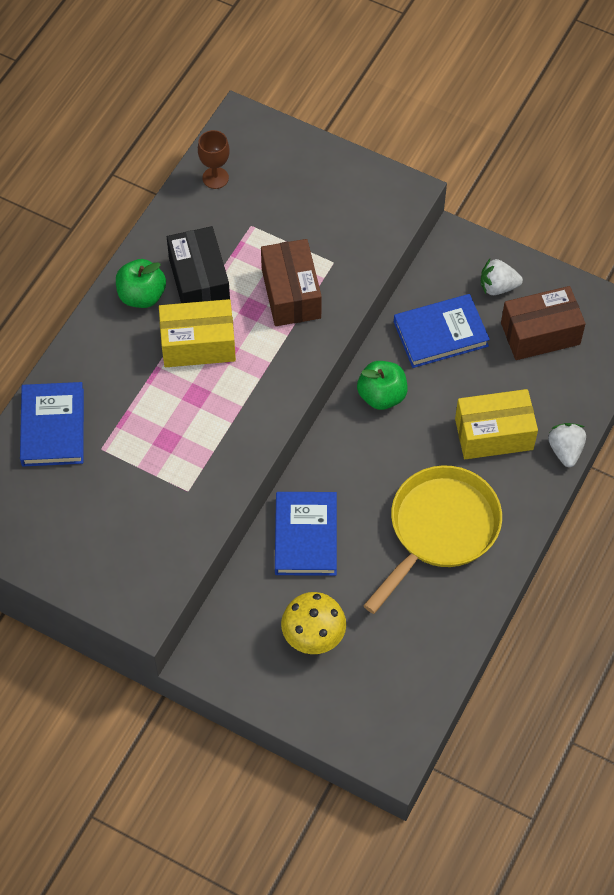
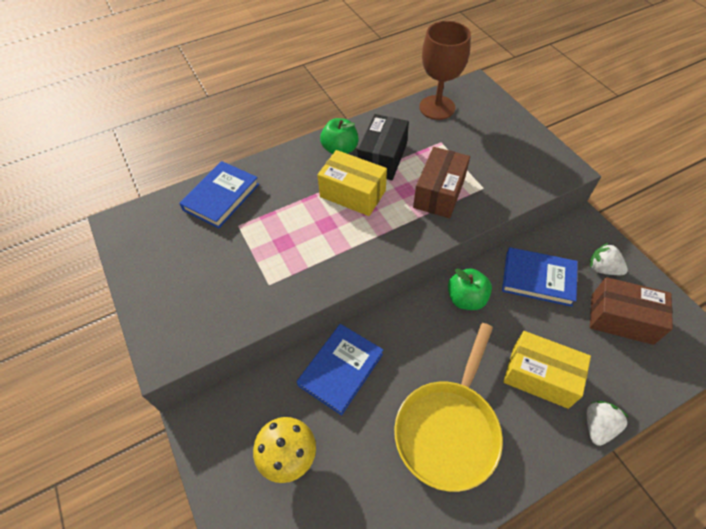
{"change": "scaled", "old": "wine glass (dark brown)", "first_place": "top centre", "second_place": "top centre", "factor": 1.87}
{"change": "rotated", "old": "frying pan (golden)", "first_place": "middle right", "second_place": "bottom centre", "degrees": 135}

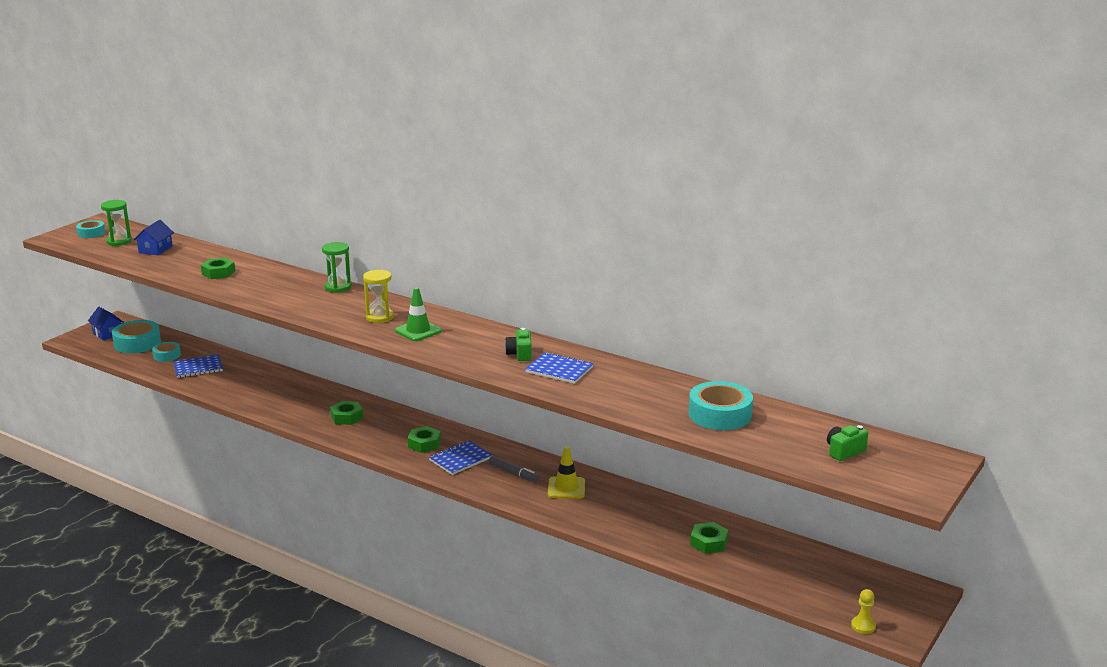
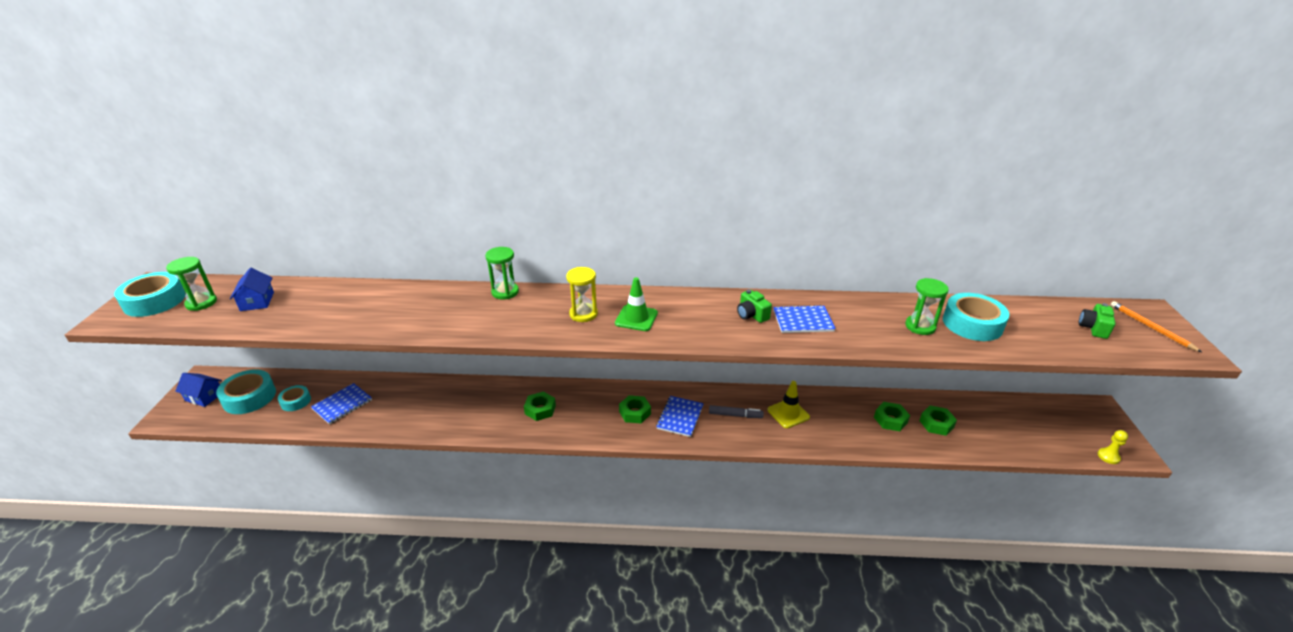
{"change": "scaled", "old": "roll of tape (turquoise) (no. 1 from left)", "first_place": "middle left", "second_place": "middle left", "factor": 1.74}
{"change": "shifted", "old": "nut (emerald) (no. 1 from left in the first image)", "new": "nut (emerald) (no. 3 from left)", "first_place": "middle left", "second_place": "middle right"}
{"change": "new", "new": "hourglass (emerald) (no. 3 from left)", "second_place": "middle right"}
{"change": "new", "new": "lead pencil (orange-coloured)", "second_place": "middle right"}

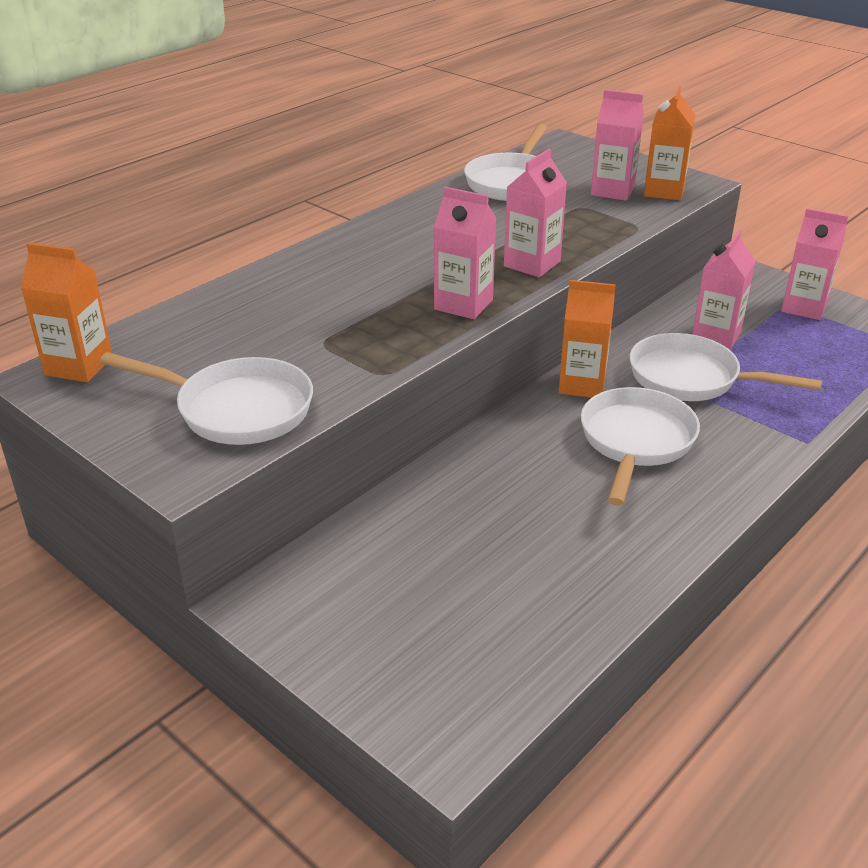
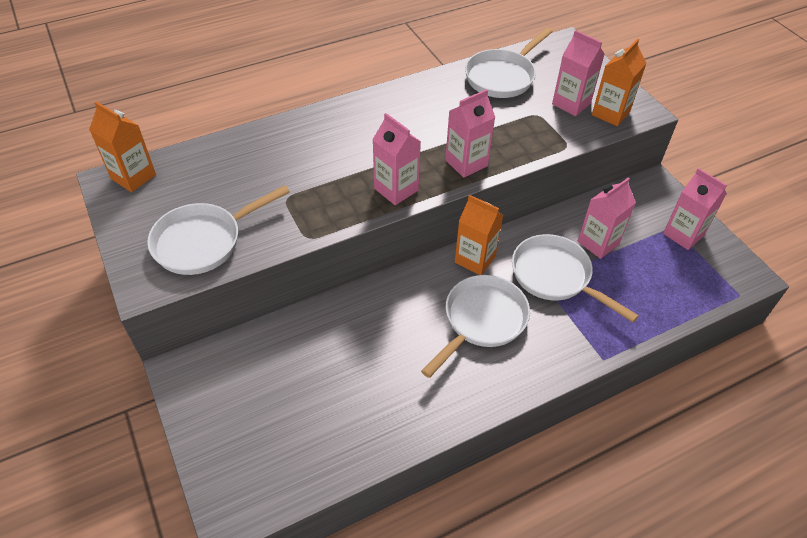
{"change": "rotated", "old": "frying pan (white) (no. 1 from left)", "first_place": "middle left", "second_place": "middle left", "degrees": 105}

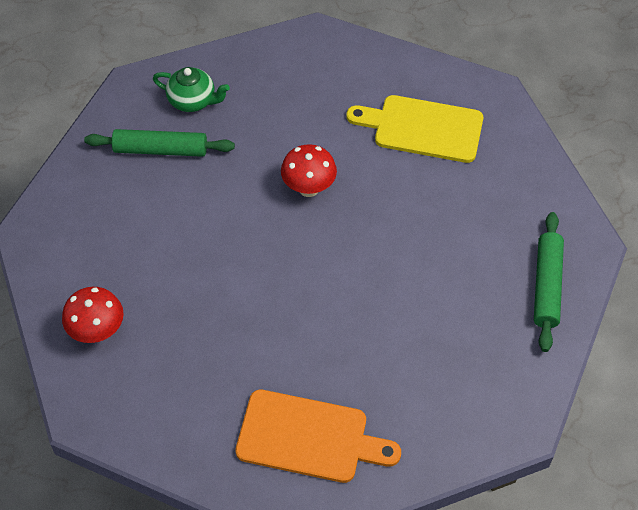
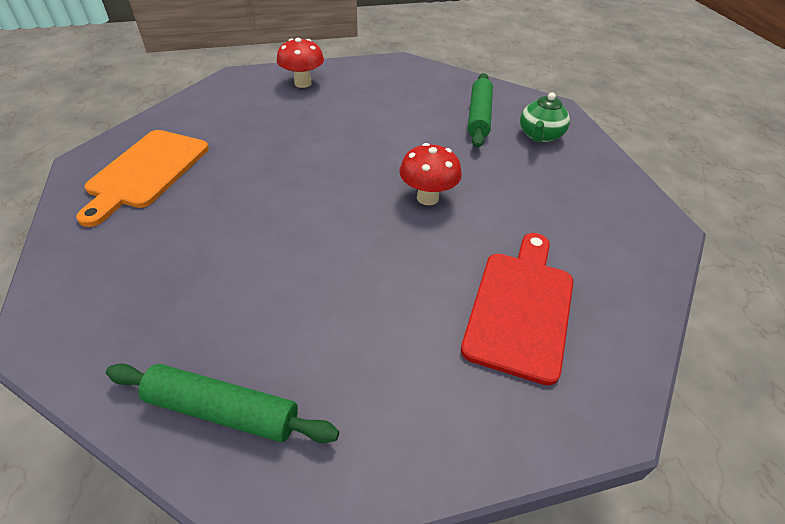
{"change": "repainted", "old": "chopping board (golden)", "new": "chopping board (scarlet)", "first_place": "top centre", "second_place": "centre"}

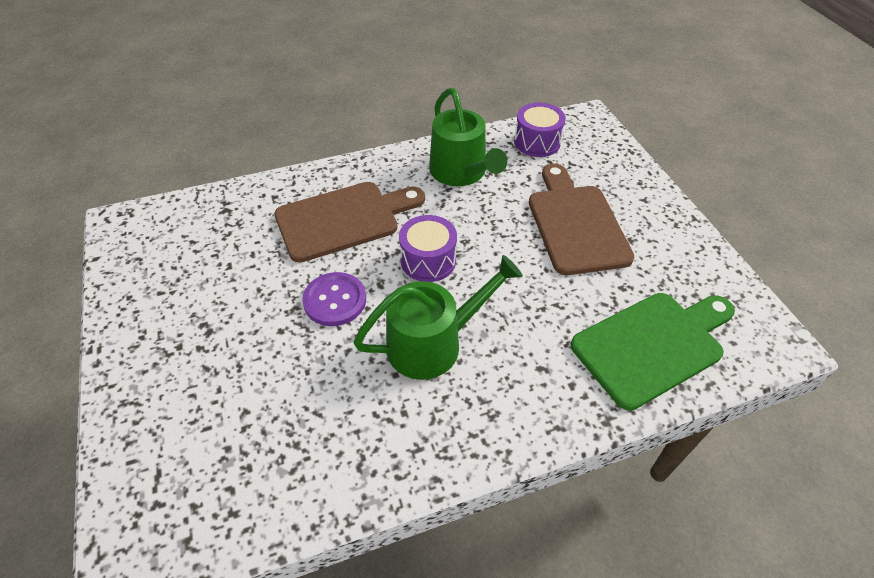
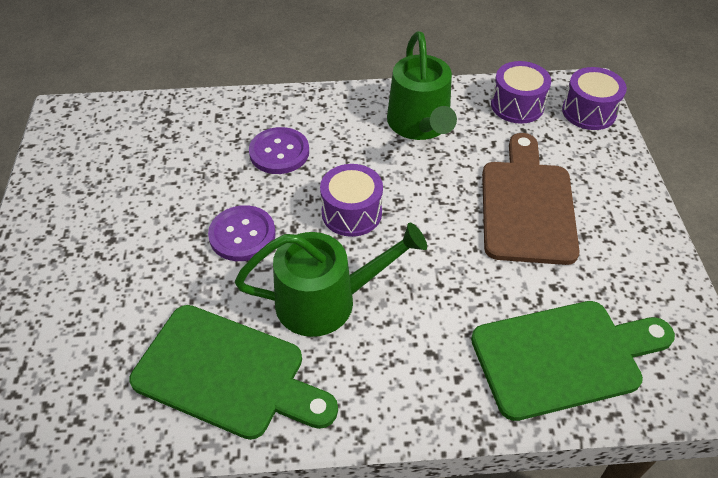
{"change": "swapped", "old": "chopping board (dark brown) (no. 1 from left)", "new": "shirt button (purple) (no. 2 from left)", "first_place": "centre", "second_place": "top centre"}
{"change": "new", "new": "snare drum (purple) (no. 3 from left)", "second_place": "top right"}
{"change": "new", "new": "chopping board (emerald) (no. 1 from left)", "second_place": "bottom left"}

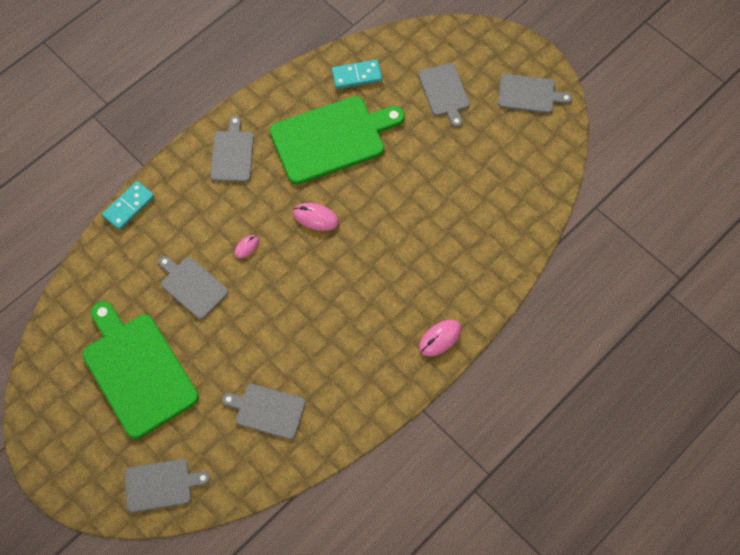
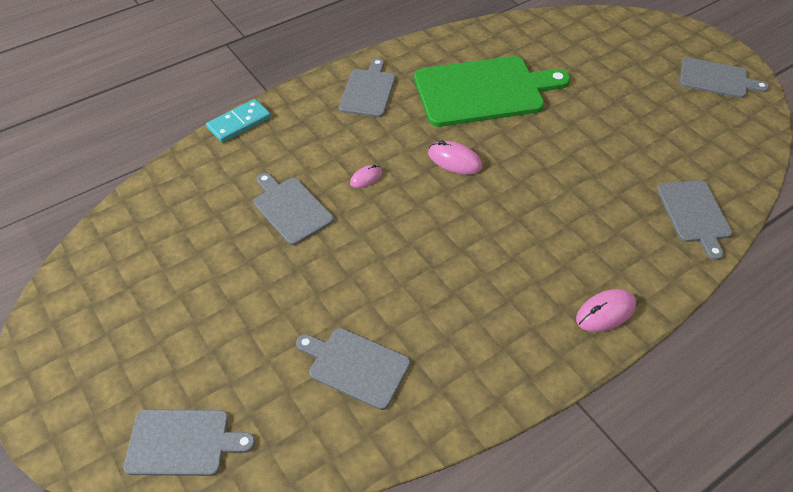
{"change": "gone", "old": "domino (turquoise) (no. 2 from left)", "first_place": "top centre"}
{"change": "shifted", "old": "chopping board (ash-grey) (no. 5 from left)", "first_place": "top centre", "second_place": "middle right"}
{"change": "gone", "old": "chopping board (emerald) (no. 1 from left)", "first_place": "bottom left"}

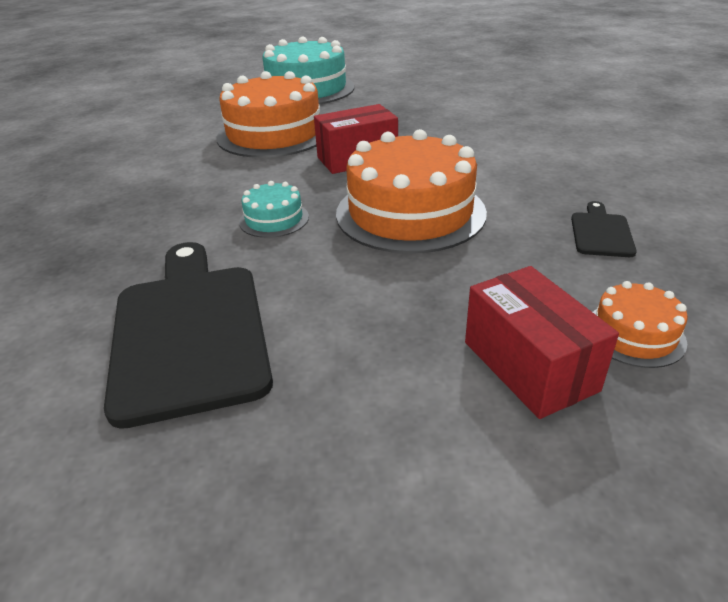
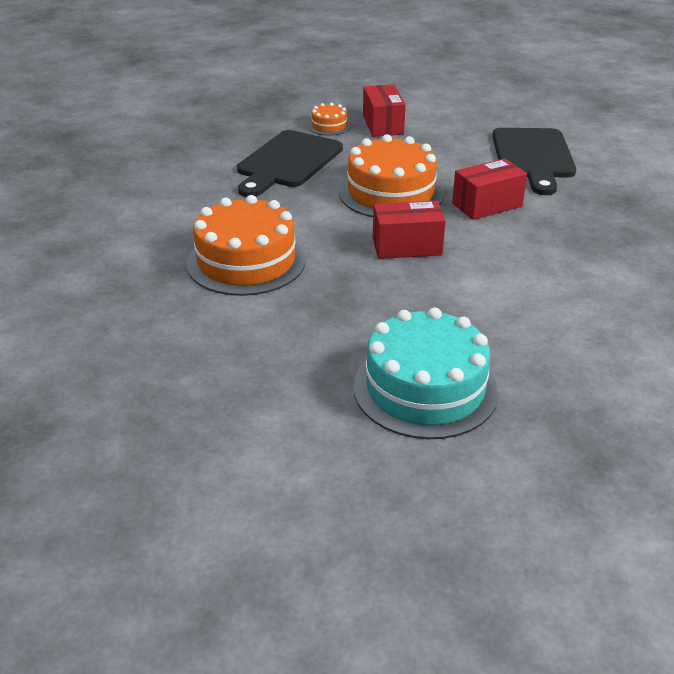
{"change": "shifted", "old": "layer cake (orange-coloured) (no. 1 from left)", "first_place": "top centre", "second_place": "centre"}
{"change": "swapped", "old": "layer cake (turquoise) (no. 1 from left)", "new": "parcel (scarlet) (no. 3 from left)", "first_place": "centre", "second_place": "top right"}
{"change": "scaled", "old": "chopping board (jet-black) (no. 2 from left in the first image)", "first_place": "middle right", "second_place": "top centre", "factor": 2.21}

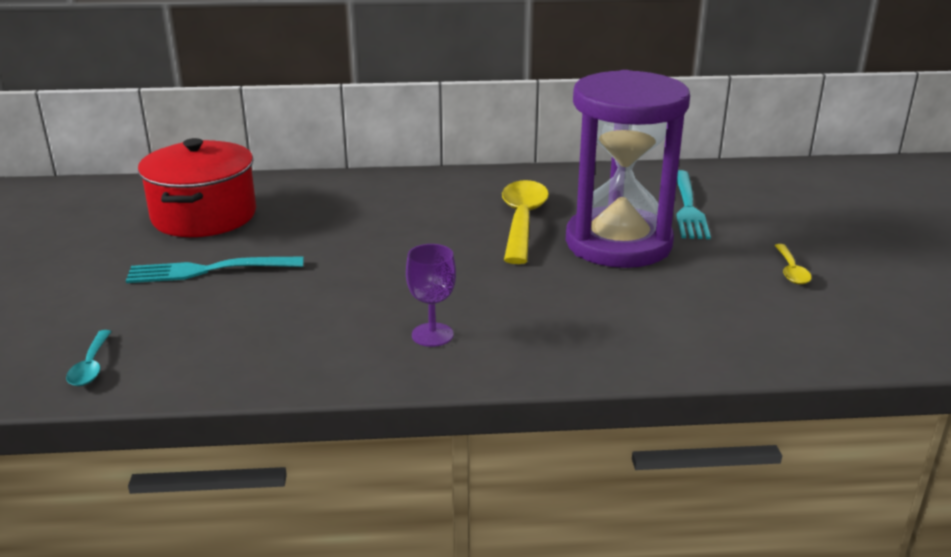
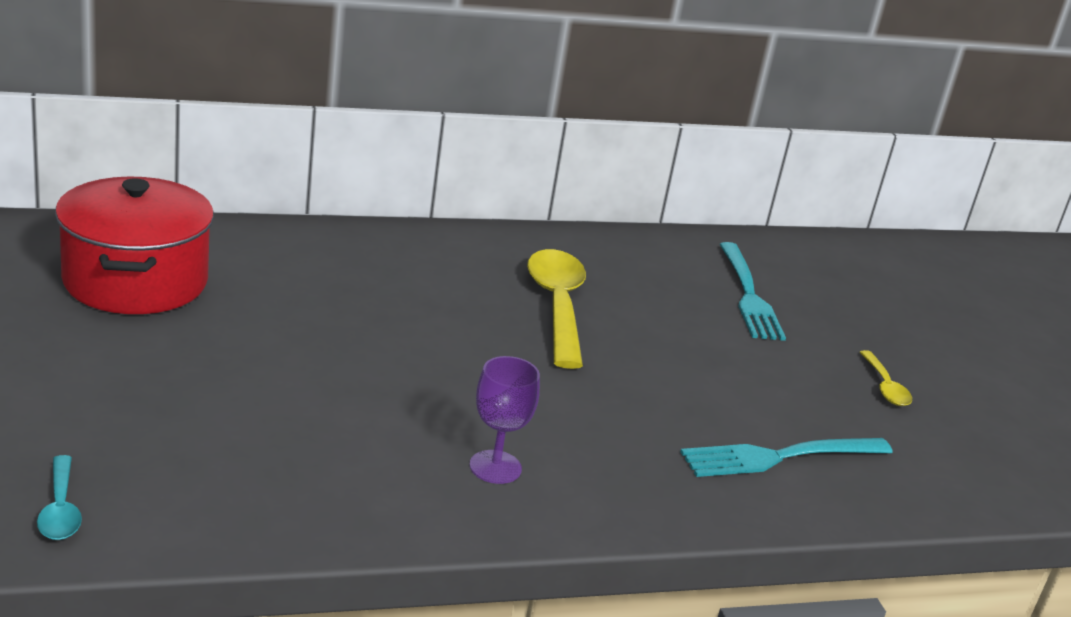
{"change": "gone", "old": "hourglass (purple)", "first_place": "top centre"}
{"change": "shifted", "old": "fork (turquoise) (no. 1 from left in the first image)", "new": "fork (turquoise) (no. 2 from left)", "first_place": "middle left", "second_place": "bottom right"}

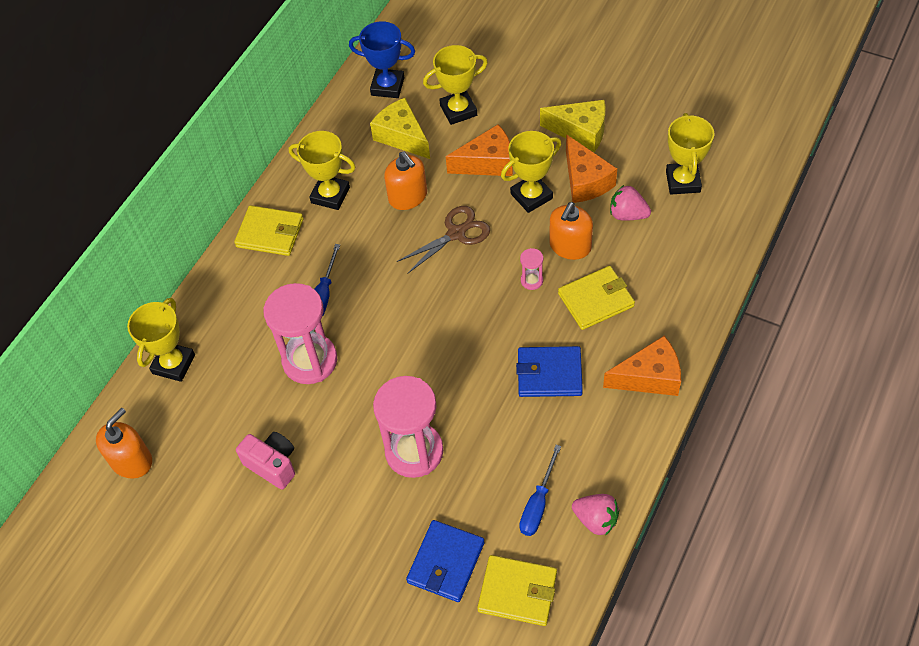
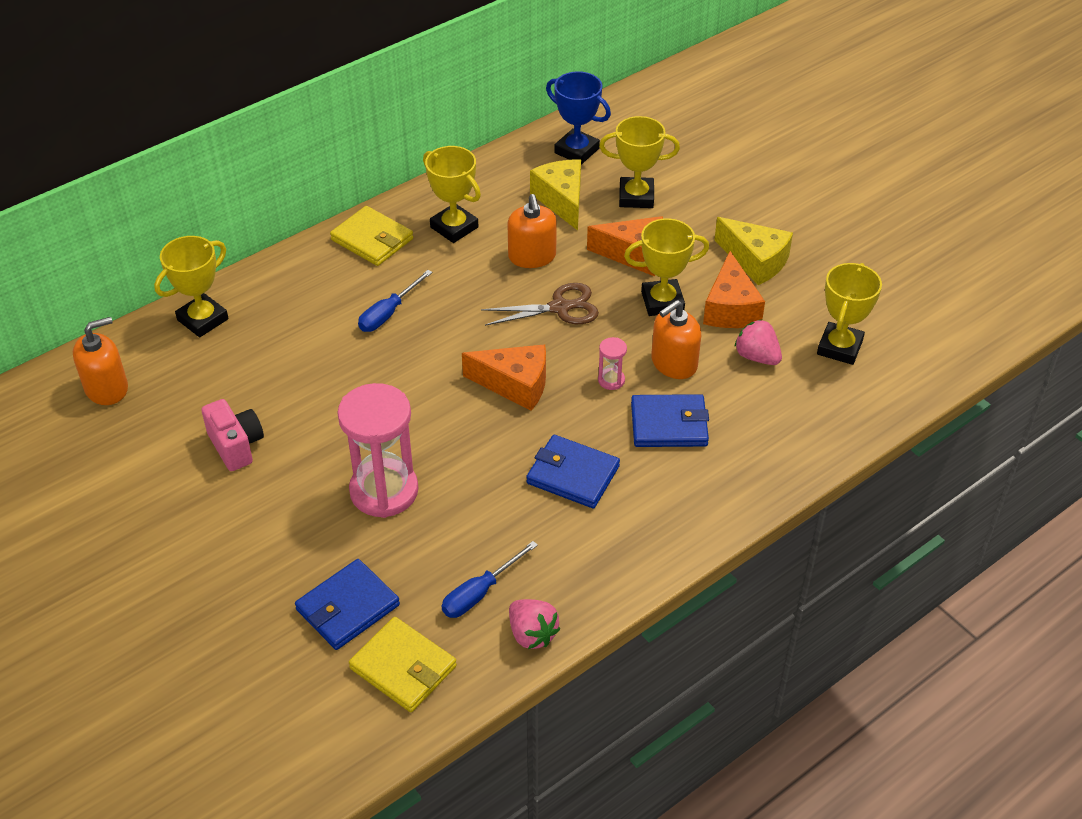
{"change": "repainted", "old": "wallet (golden) (no. 3 from left)", "new": "wallet (royal blue) (no. 3 from left)", "first_place": "centre", "second_place": "centre"}
{"change": "gone", "old": "hourglass (rosy) (no. 1 from left)", "first_place": "middle left"}
{"change": "shifted", "old": "piece of cheese (orange-coloured) (no. 3 from left in the first image)", "new": "piece of cheese (orange-coloured) (no. 1 from left)", "first_place": "middle right", "second_place": "centre"}

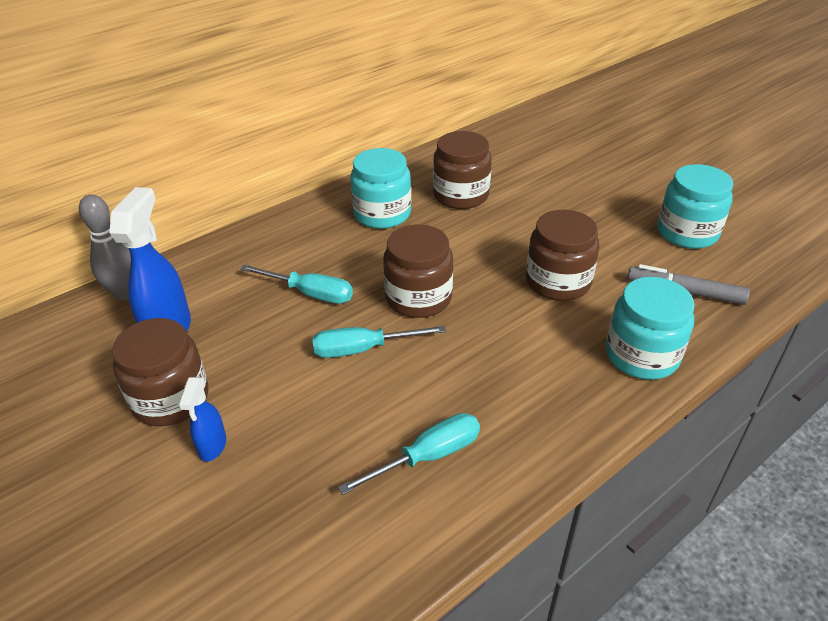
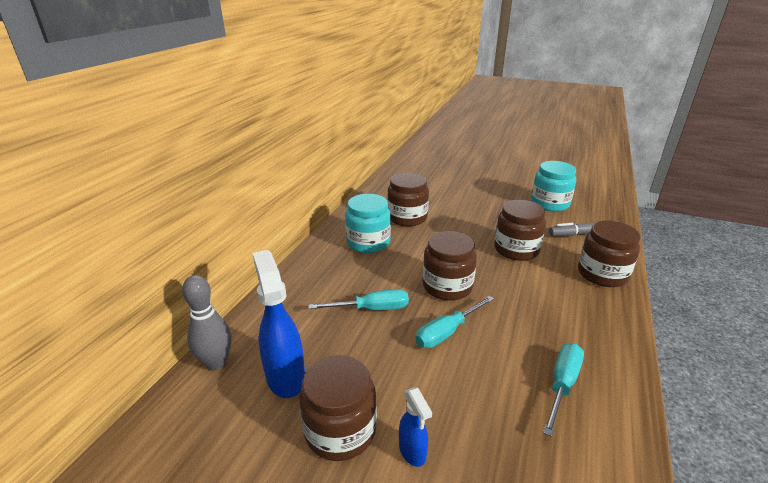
{"change": "repainted", "old": "jar (turquoise) (no. 2 from left)", "new": "jar (dark brown) (no. 5 from left)", "first_place": "middle right", "second_place": "middle right"}

